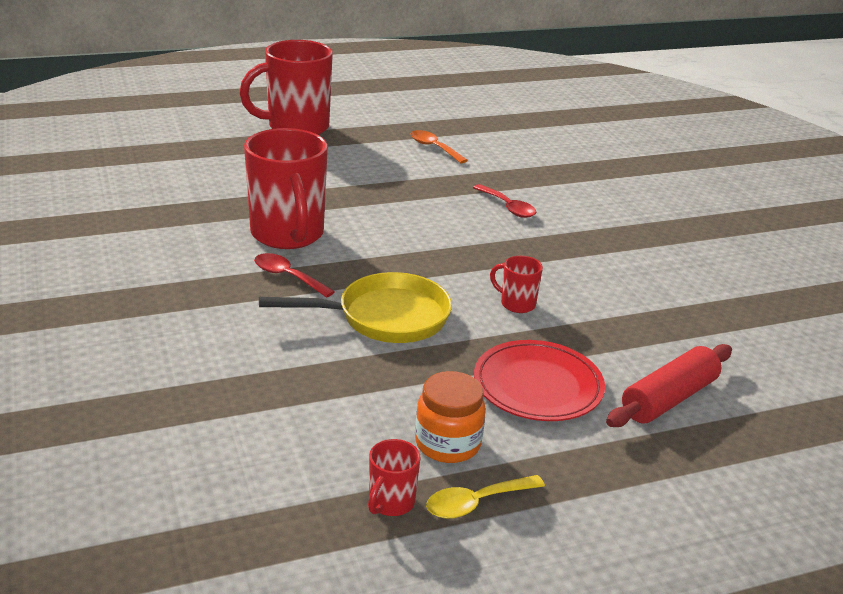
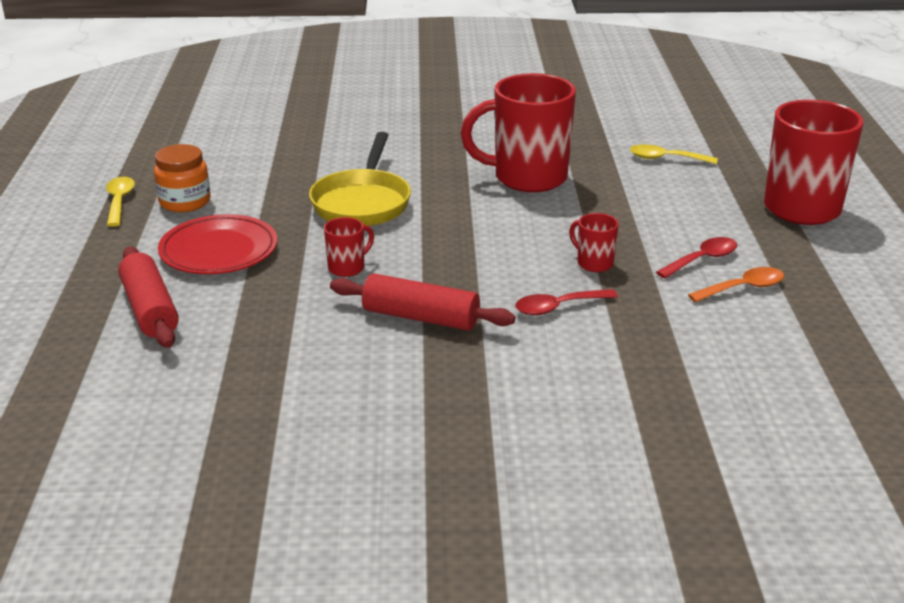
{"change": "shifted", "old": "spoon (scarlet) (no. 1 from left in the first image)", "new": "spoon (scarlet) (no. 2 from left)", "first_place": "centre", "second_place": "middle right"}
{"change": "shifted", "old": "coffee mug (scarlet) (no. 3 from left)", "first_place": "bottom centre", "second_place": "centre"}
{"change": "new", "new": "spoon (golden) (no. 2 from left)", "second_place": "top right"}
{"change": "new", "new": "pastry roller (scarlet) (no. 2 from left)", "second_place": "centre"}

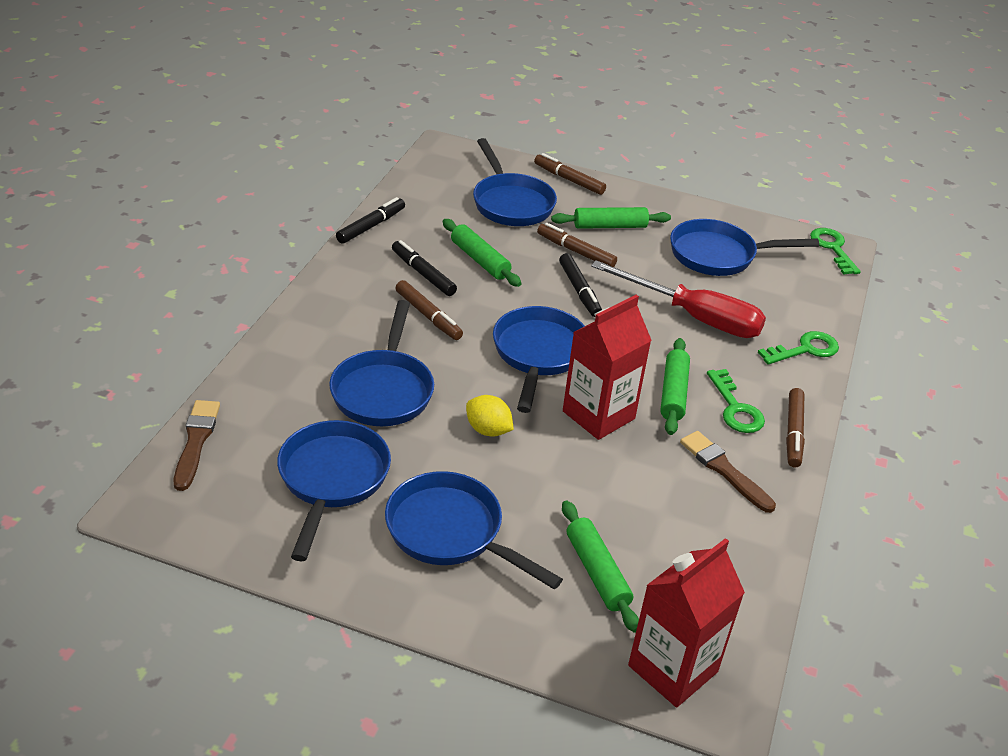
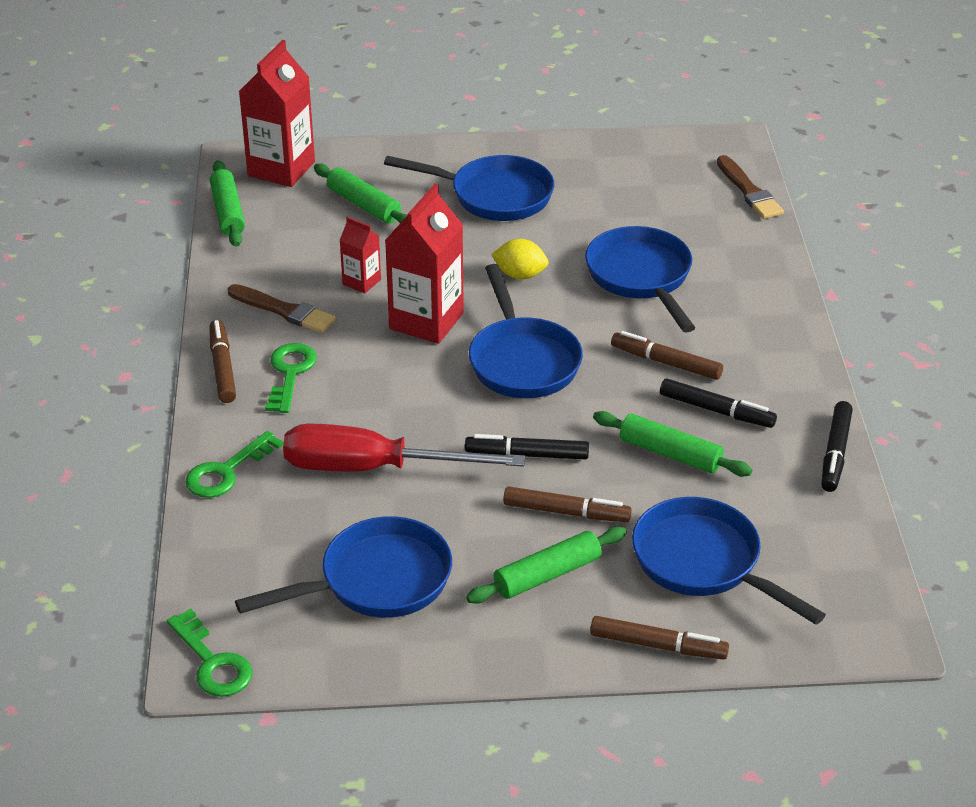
{"change": "rotated", "old": "felt pen (jet-black) (no. 3 from left in the first image)", "first_place": "centre", "second_place": "centre", "degrees": -45}
{"change": "shifted", "old": "pastry roller (emerald) (no. 4 from left in the first image)", "new": "pastry roller (emerald) (no. 1 from left)", "first_place": "middle right", "second_place": "top left"}
{"change": "rotated", "old": "key (emerald) (no. 1 from left in the first image)", "first_place": "middle right", "second_place": "middle left", "degrees": 45}
{"change": "gone", "old": "frying pan (royal blue) (no. 1 from left)", "first_place": "middle left"}
{"change": "new", "new": "juice carton (scarlet) (no. 2 from left)", "second_place": "top centre"}

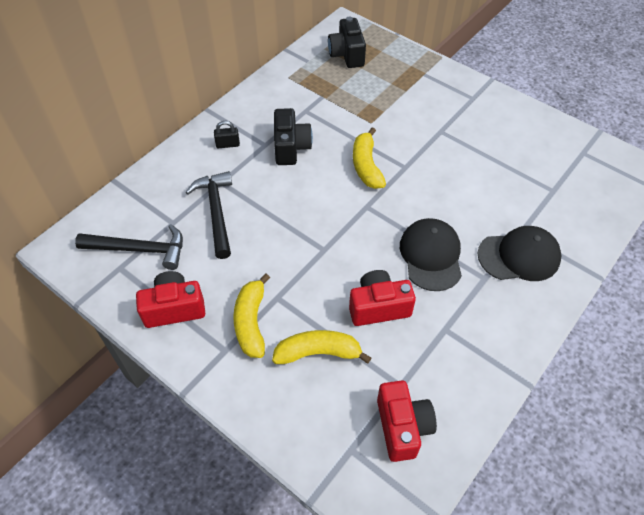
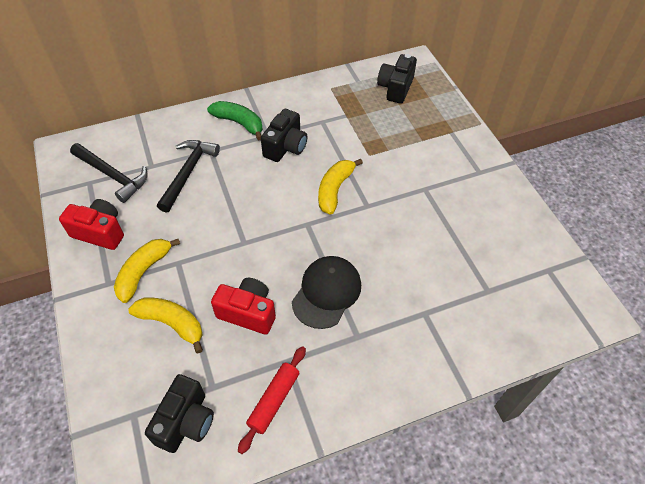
{"change": "swapped", "old": "padlock (jet-black)", "new": "banana fruit (emerald)", "first_place": "top centre", "second_place": "top centre"}
{"change": "gone", "old": "baseball cap (jet-black) (no. 2 from left)", "first_place": "middle right"}
{"change": "repainted", "old": "camera (scarlet) (no. 3 from left)", "new": "camera (jet-black) (no. 1 from left)", "first_place": "bottom centre", "second_place": "bottom left"}
{"change": "new", "new": "pastry roller (scarlet)", "second_place": "bottom centre"}

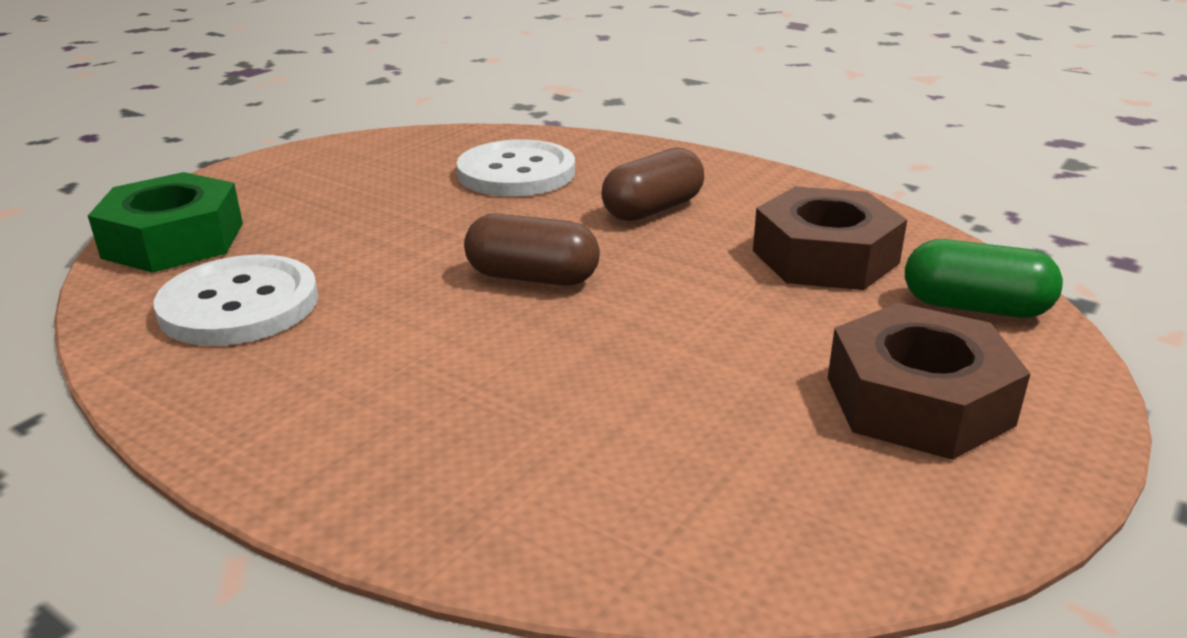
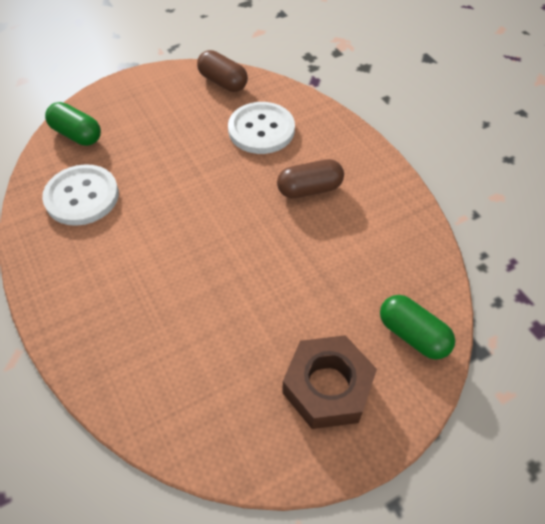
{"change": "swapped", "old": "nut (emerald)", "new": "pill shape (emerald) (no. 1 from left)", "first_place": "middle left", "second_place": "top left"}
{"change": "gone", "old": "nut (dark brown) (no. 1 from left)", "first_place": "middle right"}
{"change": "shifted", "old": "pill shape (dark brown) (no. 1 from left)", "first_place": "centre", "second_place": "top centre"}

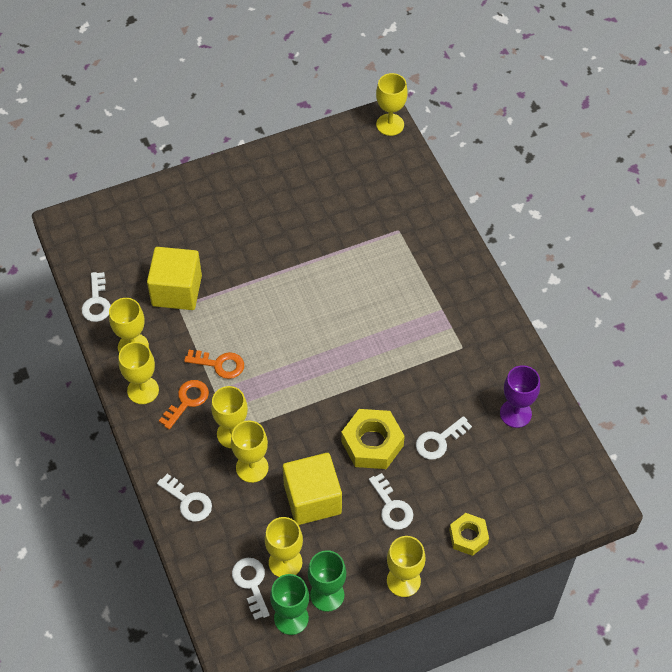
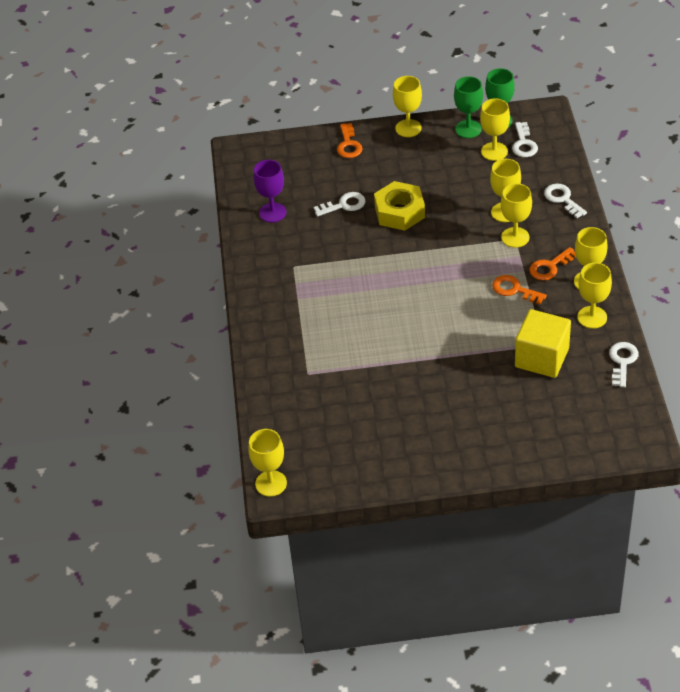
{"change": "gone", "old": "block (golden) (no. 2 from left)", "first_place": "bottom centre"}
{"change": "gone", "old": "key (white) (no. 4 from left)", "first_place": "bottom centre"}
{"change": "swapped", "old": "nut (golden) (no. 2 from left)", "new": "key (orange-coloured) (no. 1 from left)", "first_place": "bottom right", "second_place": "top centre"}

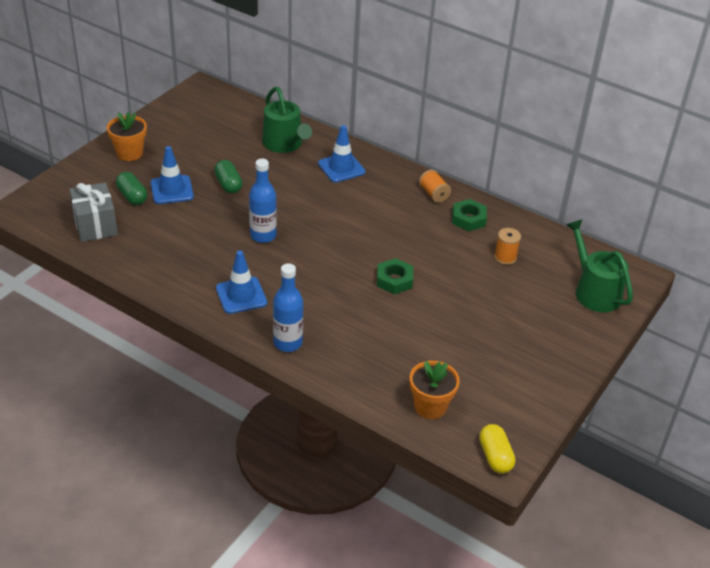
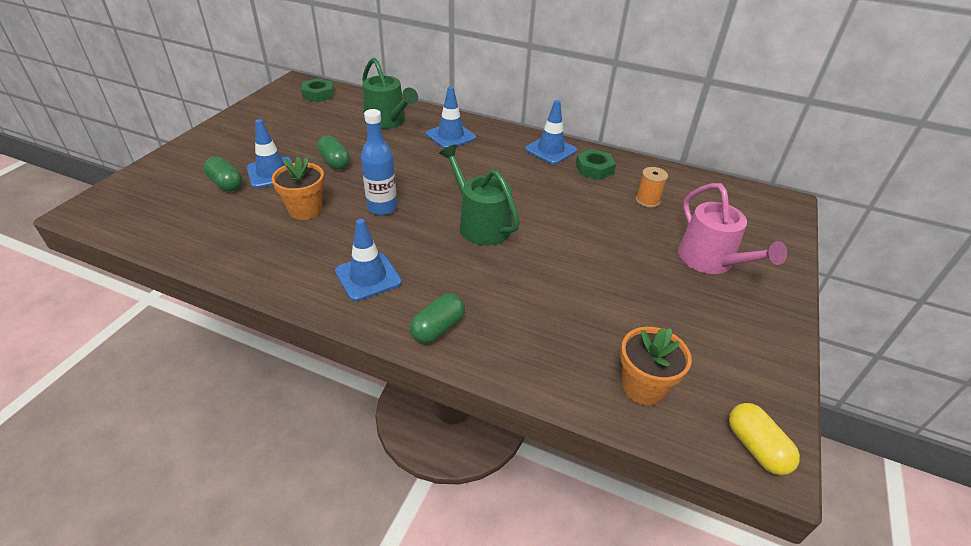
{"change": "shifted", "old": "flower pot (orange-coloured) (no. 1 from left)", "first_place": "top left", "second_place": "middle left"}
{"change": "swapped", "old": "bobbin (orange-coloured) (no. 1 from left)", "new": "road cone (royal blue) (no. 4 from left)", "first_place": "top centre", "second_place": "top centre"}
{"change": "gone", "old": "present (ash-grey)", "first_place": "middle left"}
{"change": "shifted", "old": "watering can (emerald) (no. 2 from left)", "first_place": "middle right", "second_place": "centre"}
{"change": "shifted", "old": "nut (emerald) (no. 1 from left)", "first_place": "centre", "second_place": "top left"}
{"change": "swapped", "old": "bottle (royal blue) (no. 2 from left)", "new": "pill shape (emerald) (no. 3 from left)", "first_place": "centre", "second_place": "centre"}
{"change": "new", "new": "watering can (rosy)", "second_place": "middle right"}

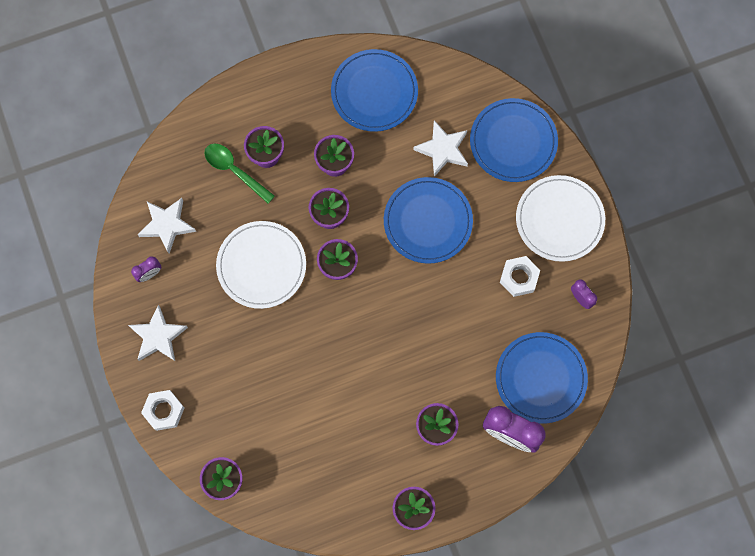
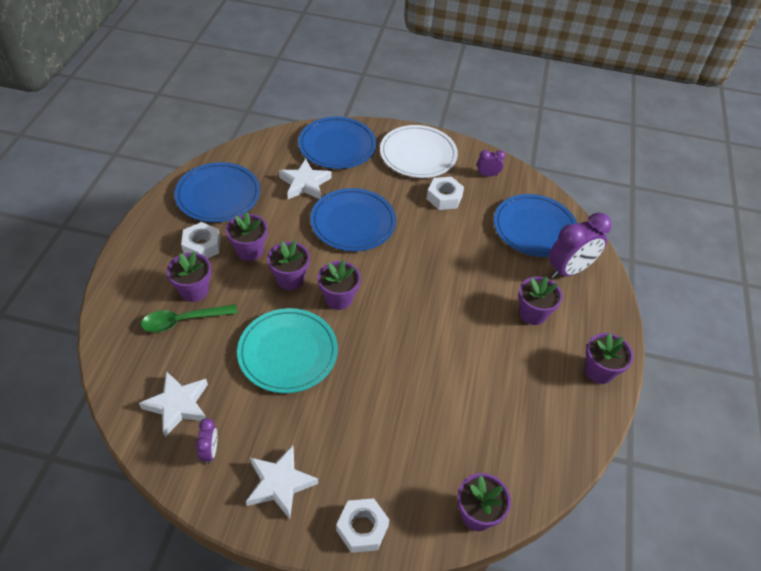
{"change": "repainted", "old": "plate (white) (no. 1 from left)", "new": "plate (turquoise)", "first_place": "centre", "second_place": "centre"}
{"change": "new", "new": "nut (white) (no. 1 from left)", "second_place": "middle left"}

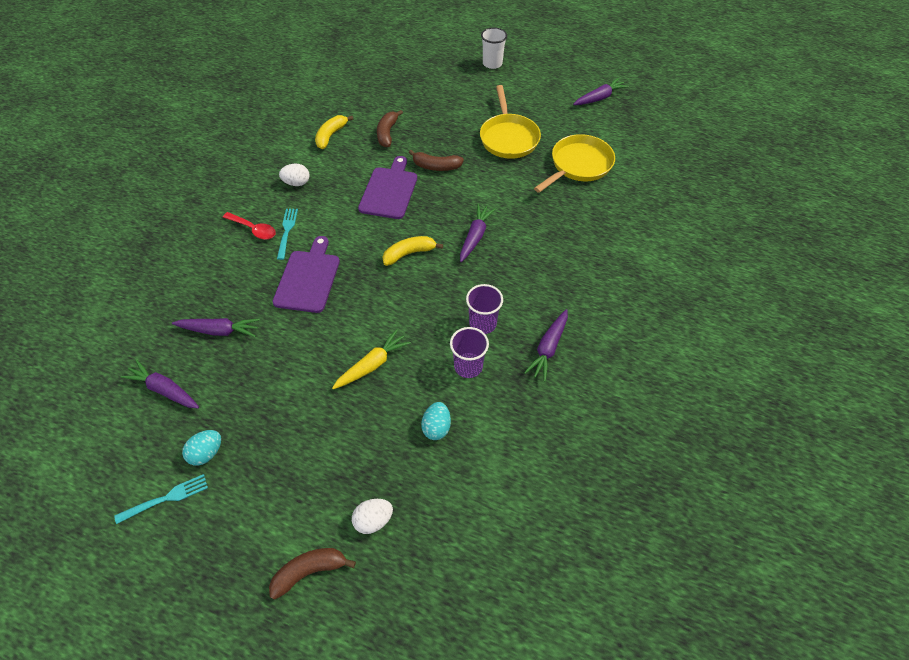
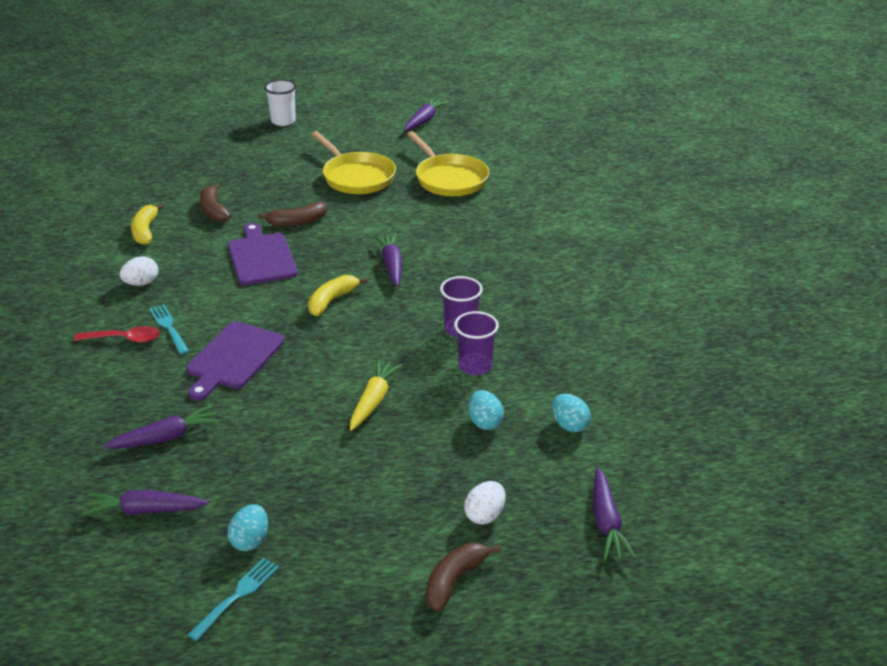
{"change": "rotated", "old": "frying pan (golden) (no. 2 from left)", "first_place": "top centre", "second_place": "top centre", "degrees": 135}
{"change": "rotated", "old": "chopping board (purple) (no. 1 from left)", "first_place": "centre", "second_place": "middle left", "degrees": -135}
{"change": "shifted", "old": "toy carrot (purple) (no. 4 from left in the first image)", "new": "toy carrot (purple) (no. 5 from left)", "first_place": "centre", "second_place": "bottom right"}
{"change": "new", "new": "egg (turquoise) (no. 3 from left)", "second_place": "centre"}

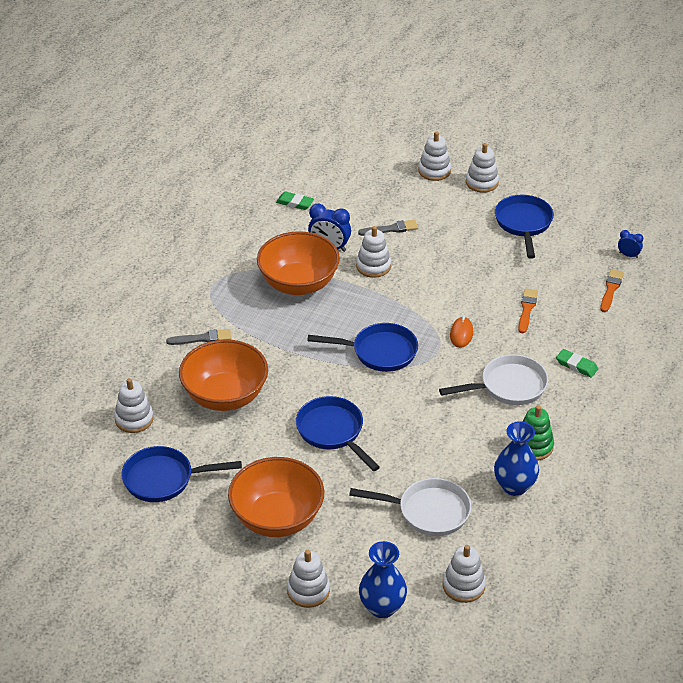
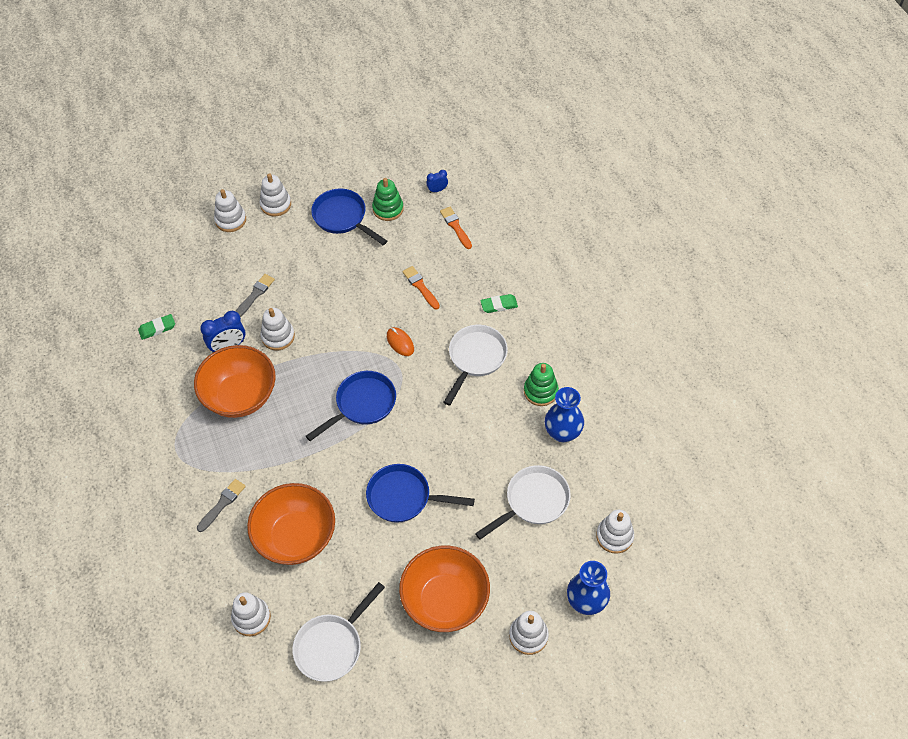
{"change": "repainted", "old": "frying pan (royal blue) (no. 1 from left)", "new": "frying pan (white) (no. 1 from left)", "first_place": "bottom left", "second_place": "bottom centre"}
{"change": "new", "new": "ring stacker (emerald) (no. 1 from left)", "second_place": "top centre"}

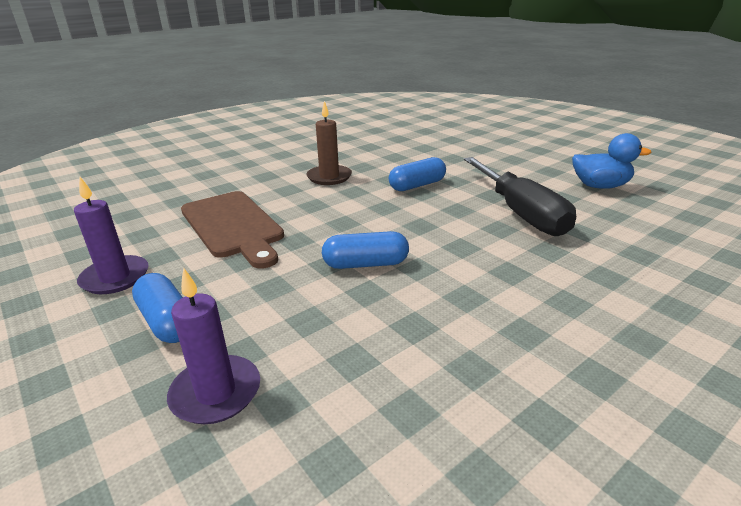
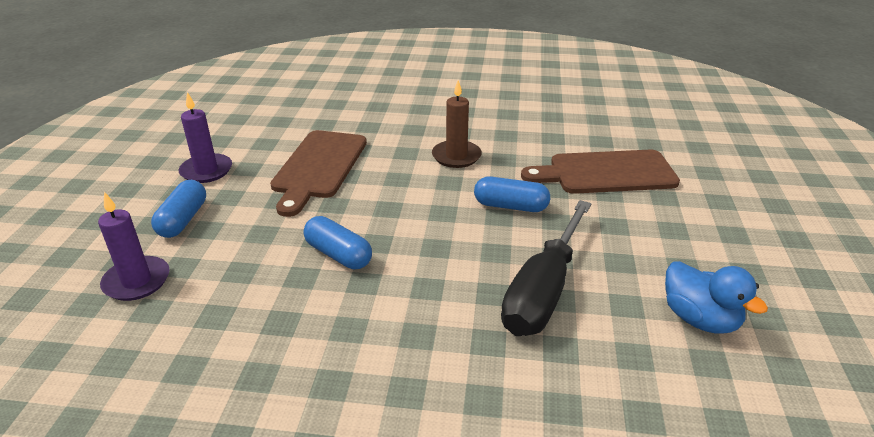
{"change": "new", "new": "chopping board (dark brown) (no. 2 from left)", "second_place": "middle right"}

